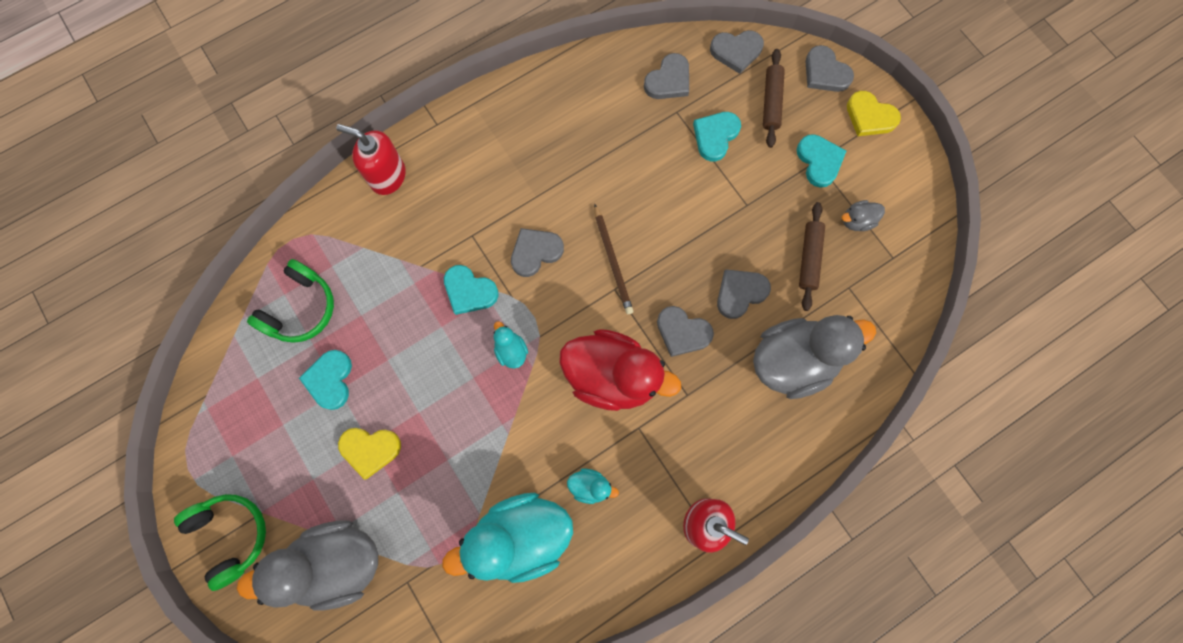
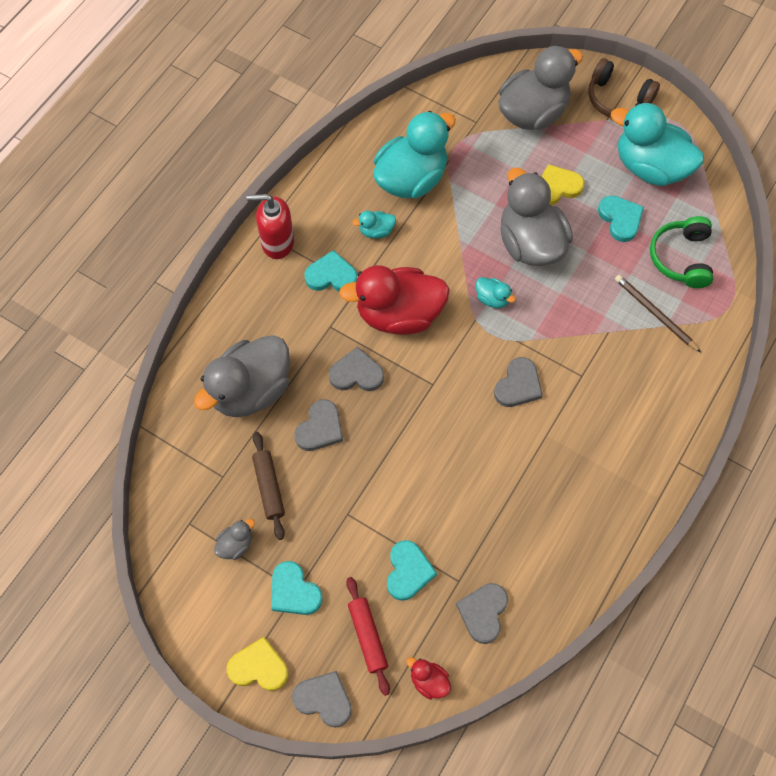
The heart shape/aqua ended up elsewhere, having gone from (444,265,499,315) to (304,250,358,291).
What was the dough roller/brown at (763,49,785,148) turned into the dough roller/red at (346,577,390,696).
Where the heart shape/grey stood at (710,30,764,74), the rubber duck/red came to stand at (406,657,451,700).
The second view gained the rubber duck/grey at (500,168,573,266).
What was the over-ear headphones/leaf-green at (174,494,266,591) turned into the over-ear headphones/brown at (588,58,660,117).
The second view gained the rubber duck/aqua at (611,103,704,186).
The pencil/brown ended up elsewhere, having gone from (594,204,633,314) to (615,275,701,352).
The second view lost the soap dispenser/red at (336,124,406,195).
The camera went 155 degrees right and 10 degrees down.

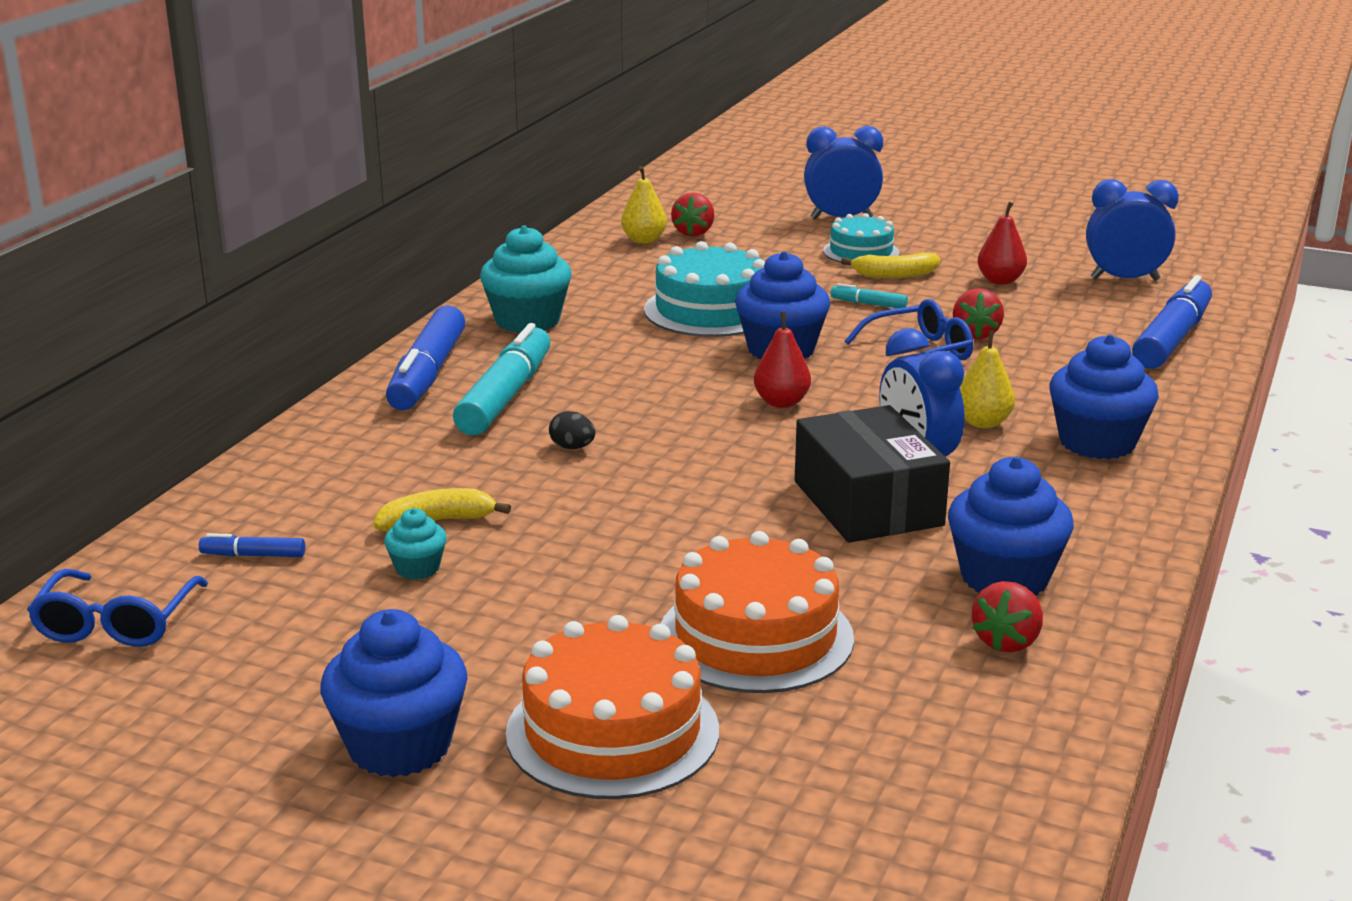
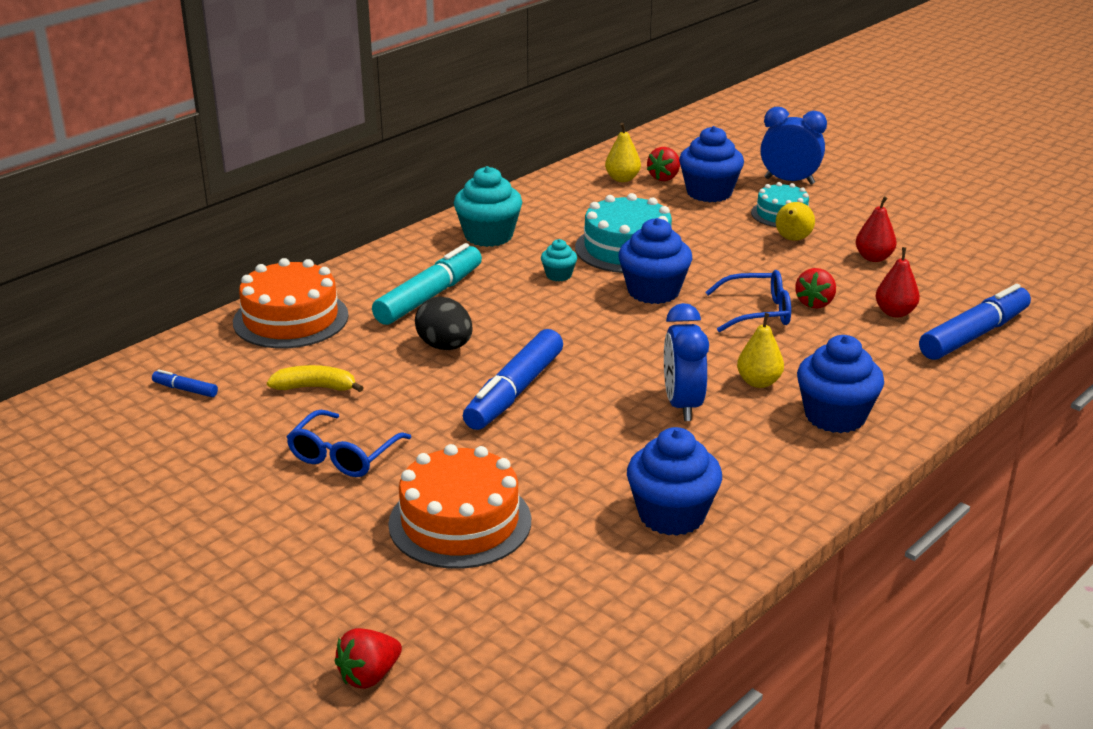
The gateau/orange ended up elsewhere, having gone from (506,615,719,799) to (233,258,349,348).
The glasses/cobalt ended up elsewhere, having gone from (27,569,208,647) to (287,410,411,477).
The strawberry/red ended up elsewhere, having gone from (972,581,1043,652) to (335,628,402,689).
The size of the egg/ebony at (549,411,595,449) changed by a factor of 1.85.
The marker/cobalt ended up elsewhere, having gone from (386,305,465,410) to (463,329,563,430).
The cupcake/aqua ended up elsewhere, having gone from (384,508,447,580) to (541,239,577,281).
The cupcake/cobalt ended up elsewhere, having gone from (320,609,468,777) to (679,126,744,202).
Where the banana fruit/golden stood at (841,252,940,278), the pear/golden came to stand at (776,202,815,241).
The pear/red ended up elsewhere, having gone from (754,312,811,408) to (875,247,920,318).
The second view lost the box/ebony at (795,405,950,543).
The second view lost the marker/aqua at (831,283,908,308).
The second view lost the bedside clock/cobalt at (1086,179,1179,281).
The camera went 20 degrees right and 5 degrees up.

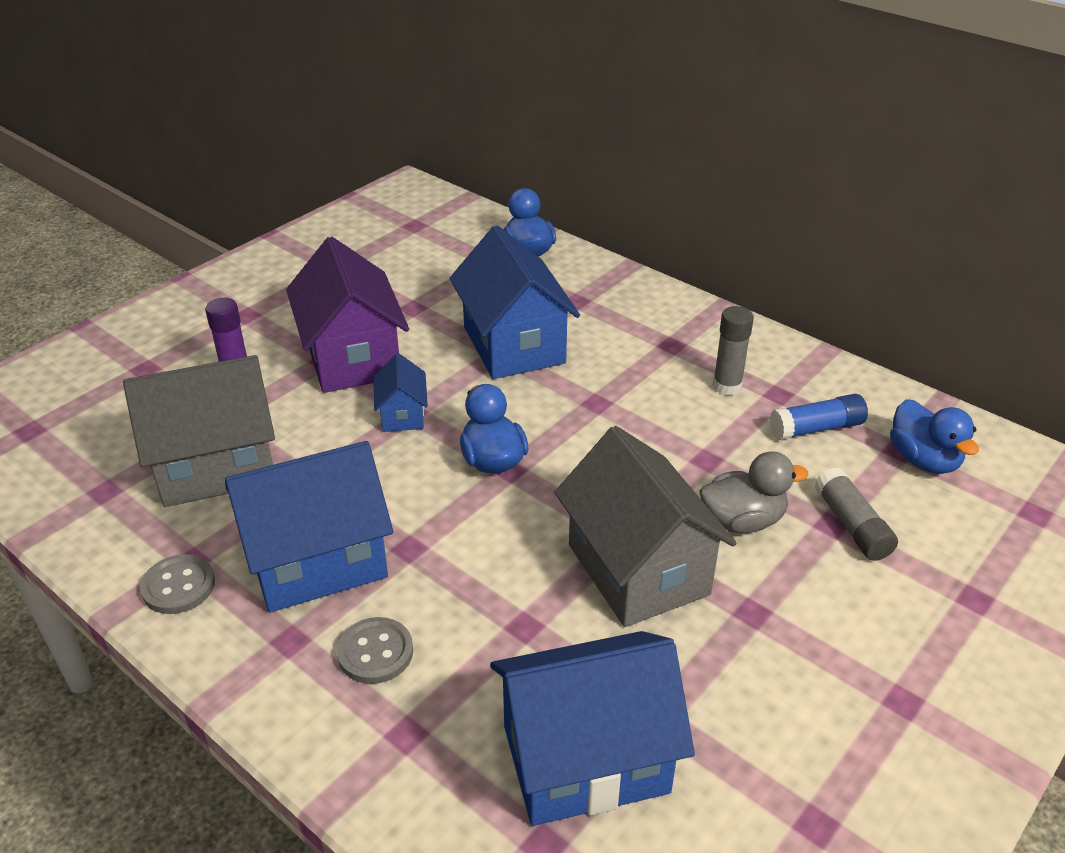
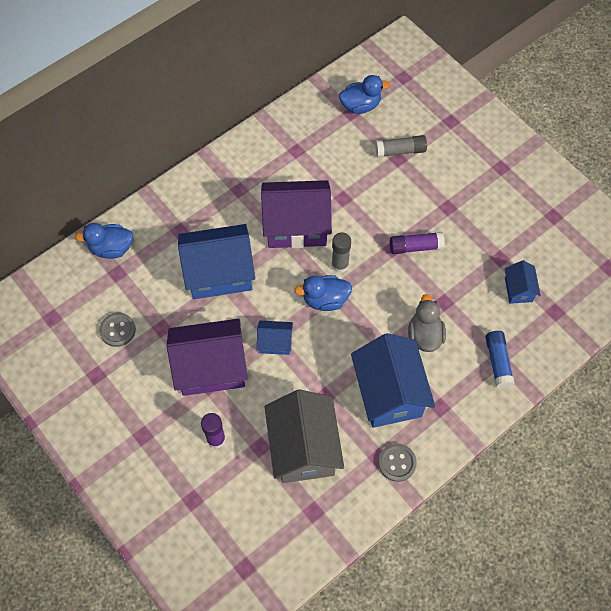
The shirt button/grey ended up elsewhere, having gone from (337,617,413,684) to (99,312,136,347).
The second view gained the house/violet at (261,180,332,248).
The stick of glue/grey ended up elsewhere, having gone from (713,306,754,395) to (331,232,351,273).
Where the house/grey stood at (555,426,736,627), the stick of glue/violet came to stand at (390,232,445,254).
The rubber duck/grey ended up elsewhere, having gone from (700,451,808,533) to (408,294,446,352).
The stick of glue/cobalt ended up elsewhere, having gone from (770,394,868,440) to (485,331,515,388).
The size of the house/cobalt at (490,631,695,826) changed by a factor of 0.48.
The camera went 80 degrees left and 25 degrees up.

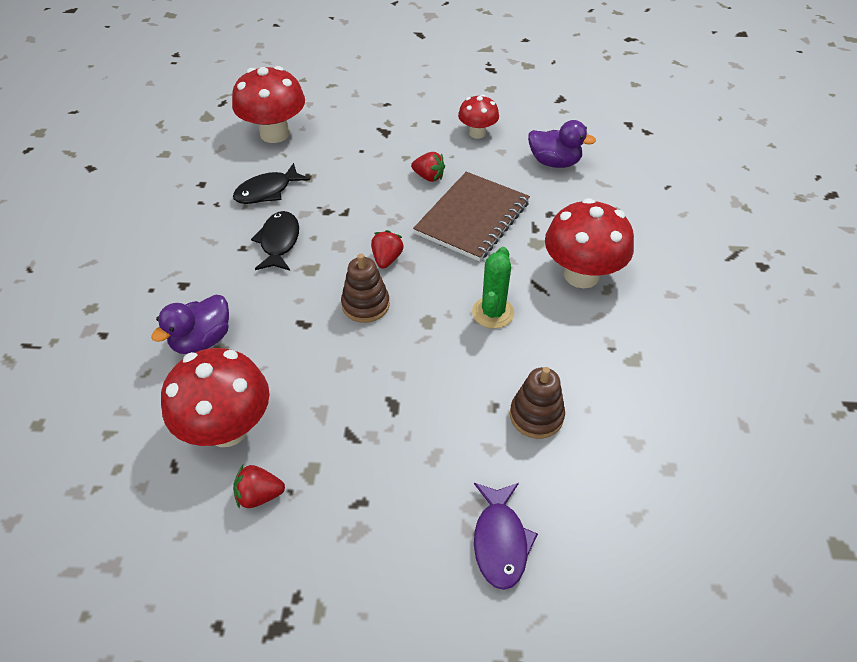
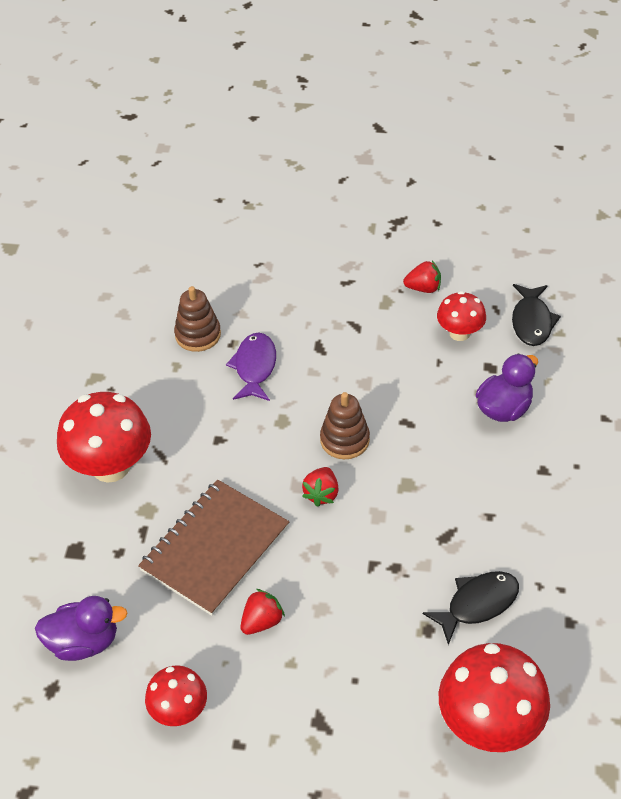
The rubber duck/violet at (528,120,596,168) ended up facing another way, 150 degrees clockwise from before.
The fish/violet ended up elsewhere, having gone from (474,483,538,590) to (226,332,276,401).
The strawberry/red at (411,152,445,182) ended up facing another way, 105 degrees clockwise from before.
The size of the mushroom/red at (161,348,269,447) changed by a factor of 0.58.
The fish/ebony ended up elsewhere, having gone from (251,211,299,271) to (512,284,561,346).
The second view lost the cactus/leaf-green at (472,247,514,329).
The camera went 175 degrees left and 0 degrees up.

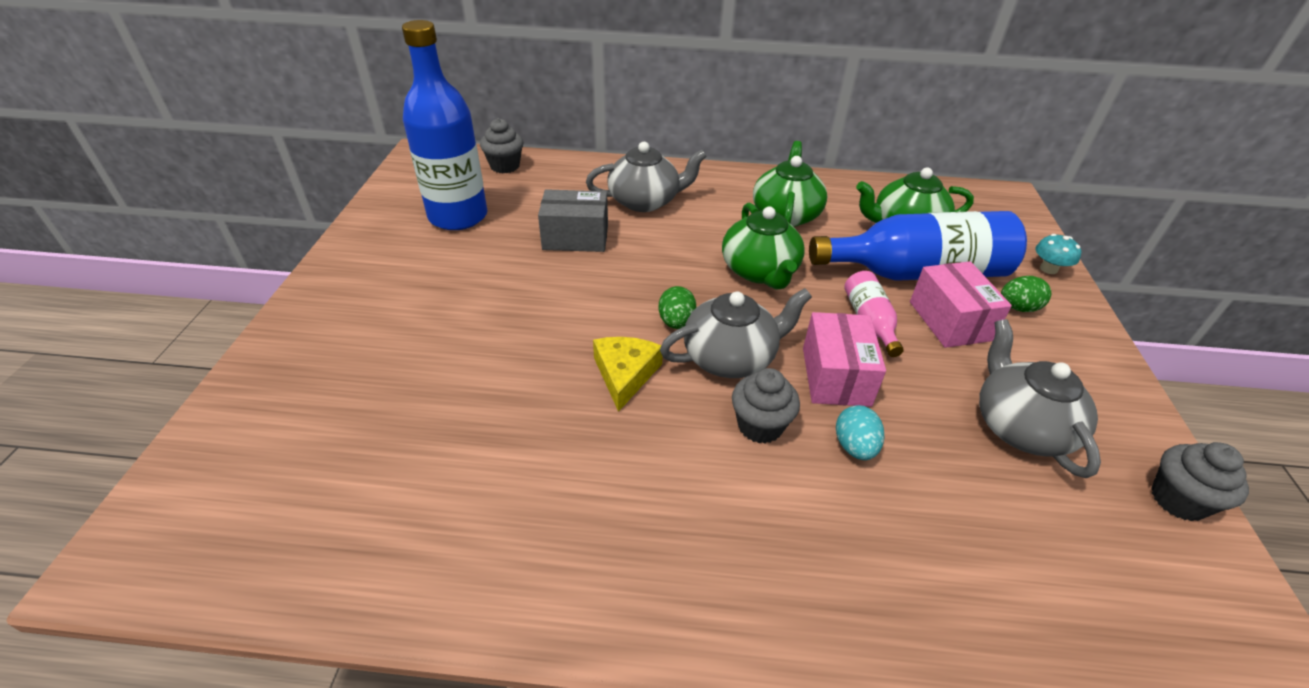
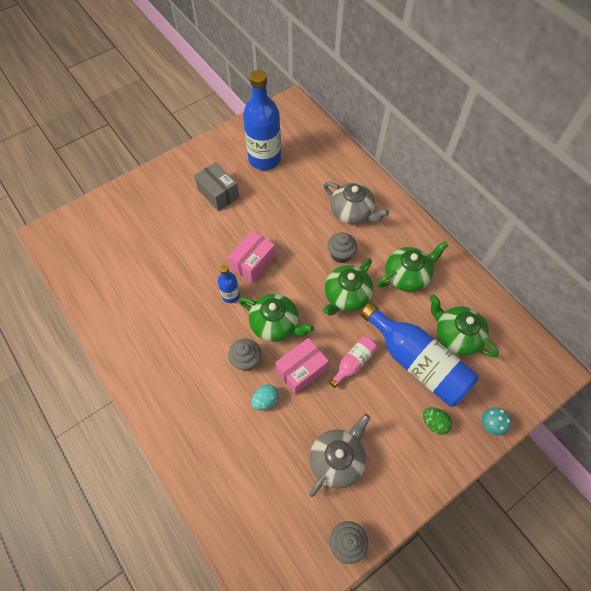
The box/grey ended up elsewhere, having gone from (538,189,608,252) to (194,162,239,211).
Where the cheese wedge/golden stood at (593,337,663,412), the drink bottle/cobalt came to stand at (218,265,240,303).
The box/pink ended up elsewhere, having gone from (910,261,1012,348) to (228,230,276,283).
What was the china teapot/grey at (660,288,812,378) turned into the china teapot/leaf-green at (238,294,314,342).
The cupcake/grey ended up elsewhere, having gone from (480,118,523,173) to (328,233,357,263).
The second view lost the egg/leaf-green at (658,286,696,329).
The camera went 50 degrees right and 20 degrees up.

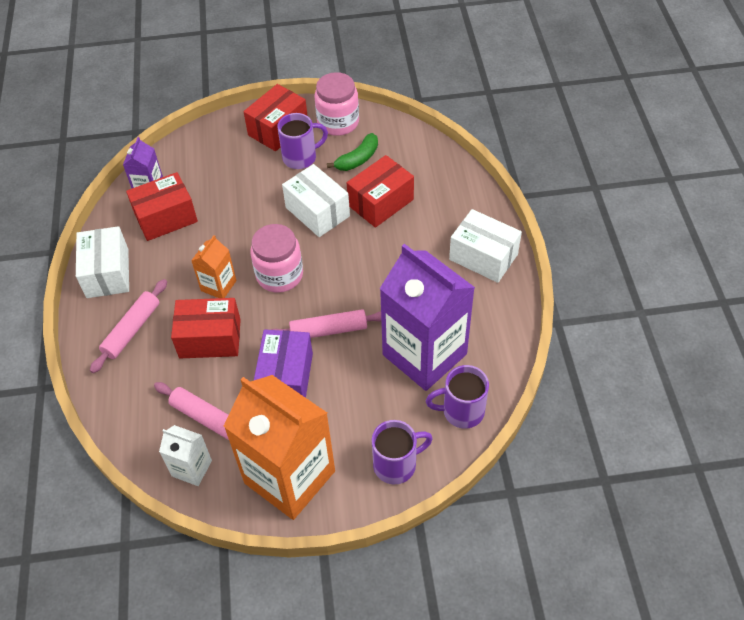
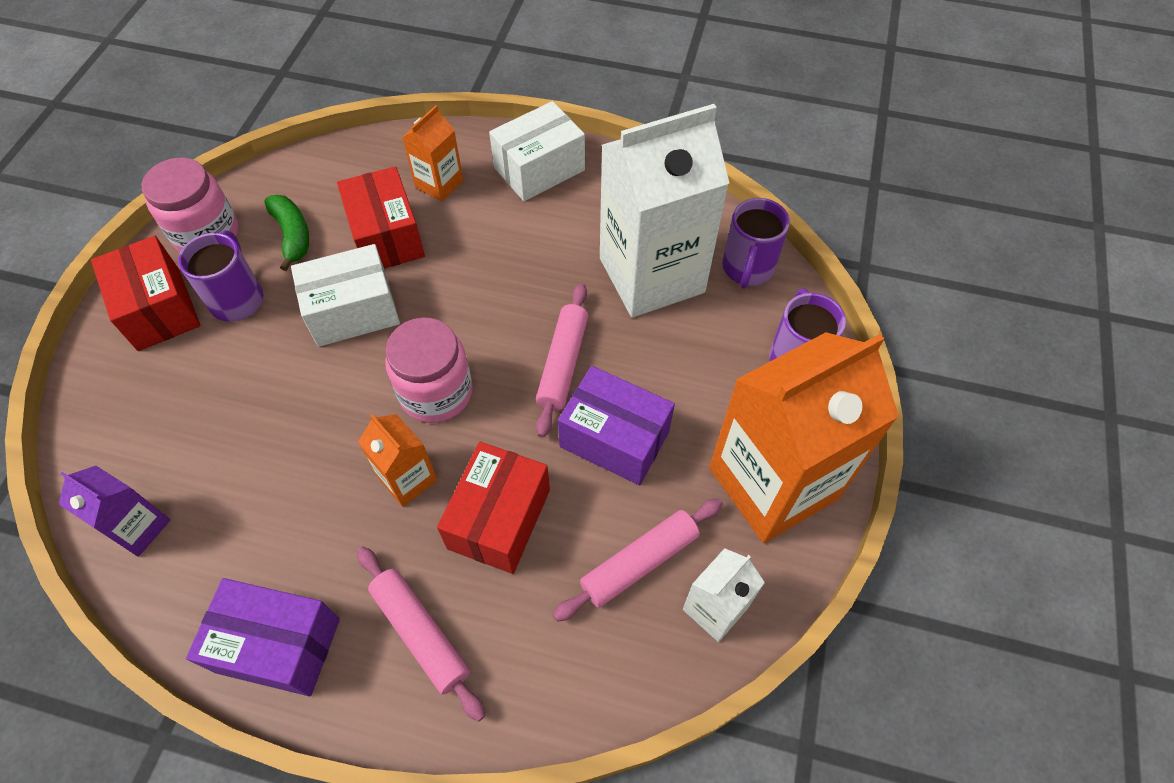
What was the box/white at (76,226,129,298) turned into the box/violet at (186,578,340,696).
The second view gained the juice carton/orange at (402,105,463,202).
What was the juice carton/violet at (380,244,475,391) turned into the juice carton/white at (600,104,729,318).
The second view lost the box/red at (126,172,198,241).
The camera went 70 degrees left and 5 degrees up.

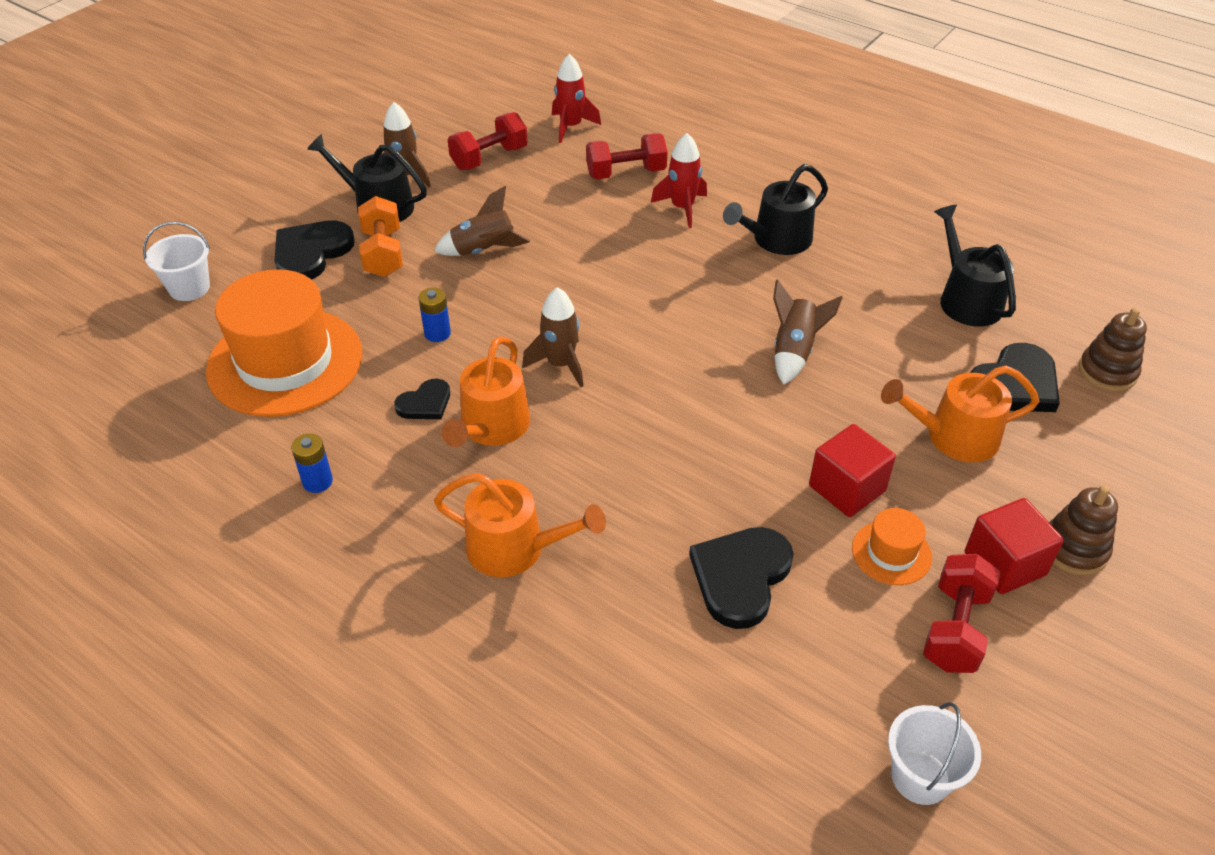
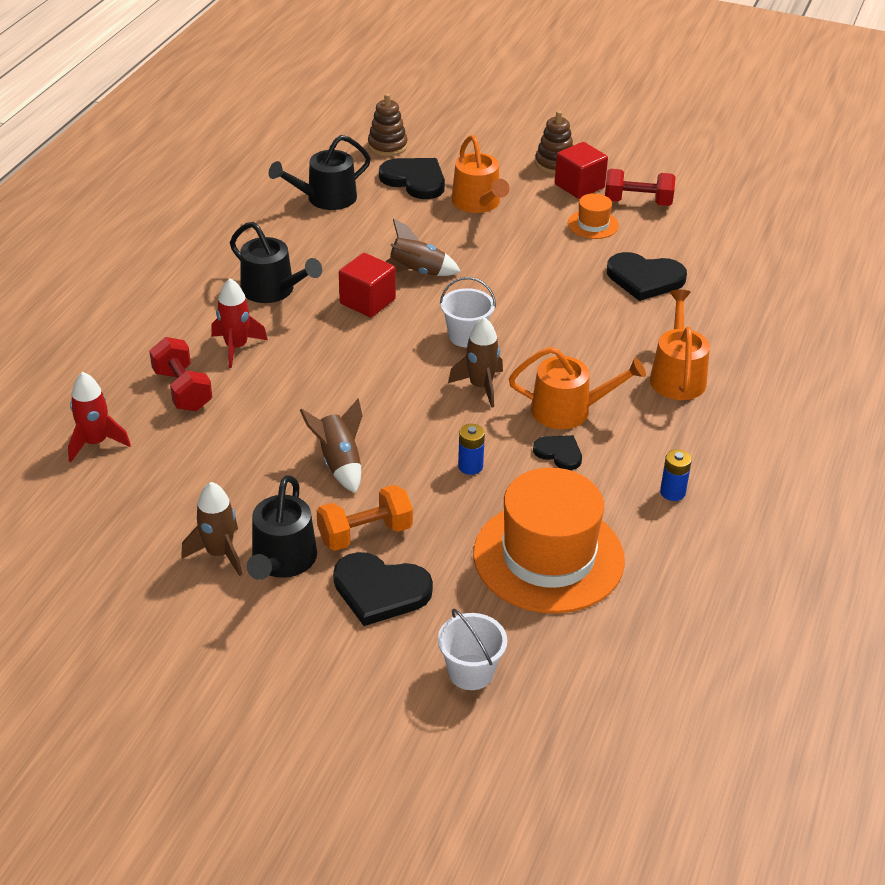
The cube/red ended up elsewhere, having gone from (809,424,896,517) to (339,253,396,317).
The sand bucket/white ended up elsewhere, having gone from (888,702,981,805) to (440,277,496,347).
The second view lost the free weight/red at (448,112,528,170).
The camera went 105 degrees left and 5 degrees down.

